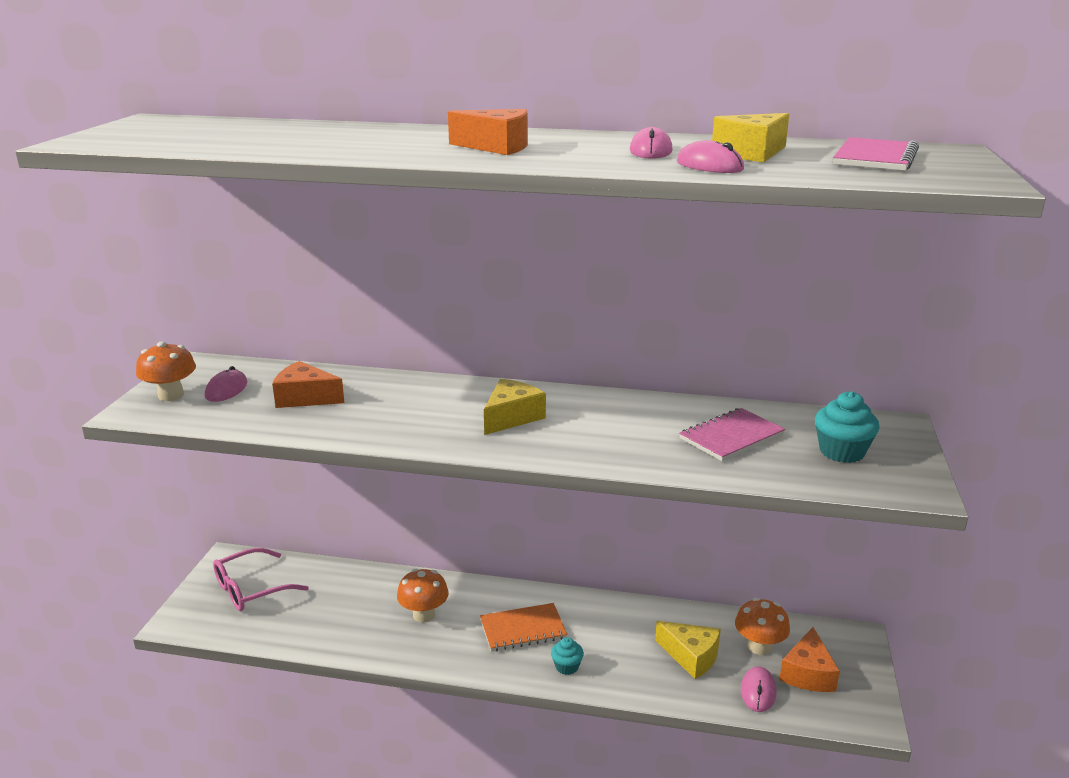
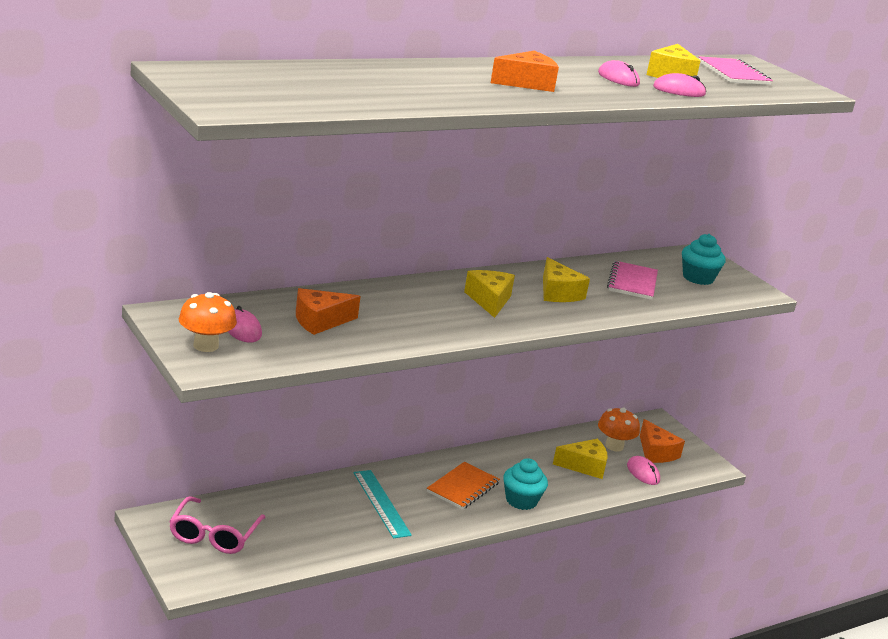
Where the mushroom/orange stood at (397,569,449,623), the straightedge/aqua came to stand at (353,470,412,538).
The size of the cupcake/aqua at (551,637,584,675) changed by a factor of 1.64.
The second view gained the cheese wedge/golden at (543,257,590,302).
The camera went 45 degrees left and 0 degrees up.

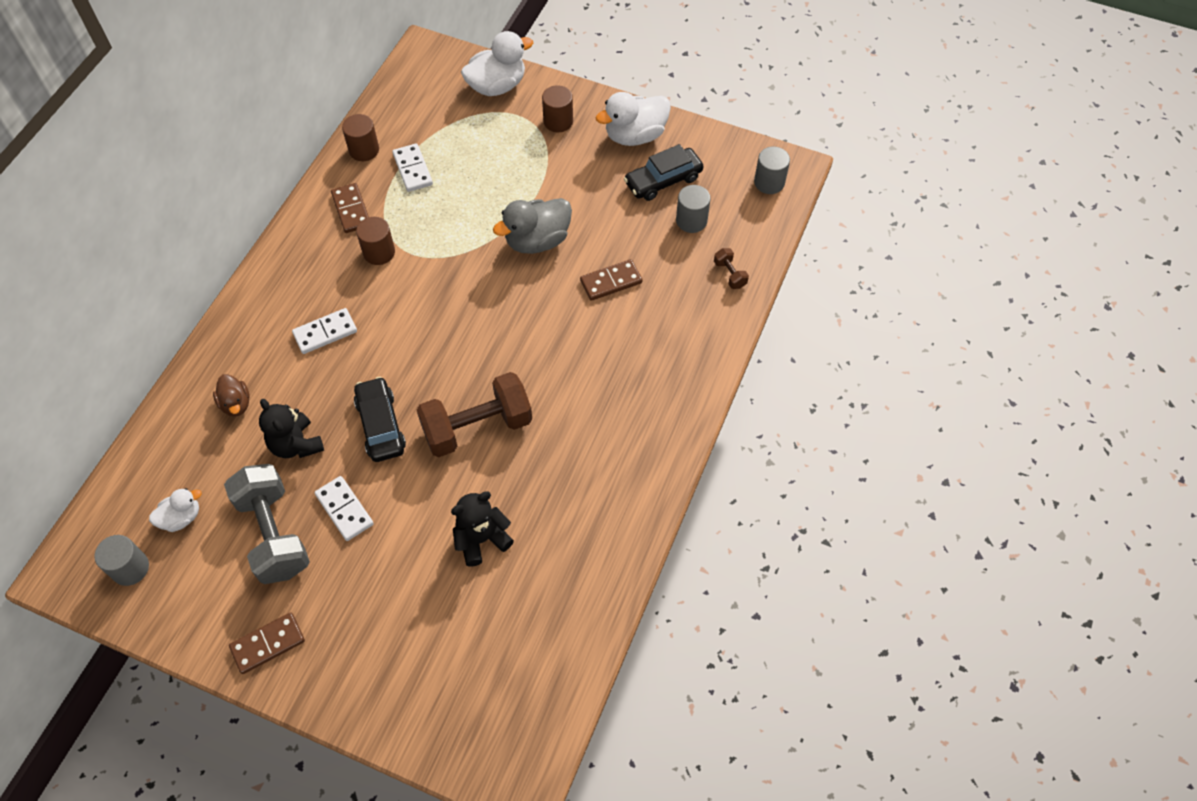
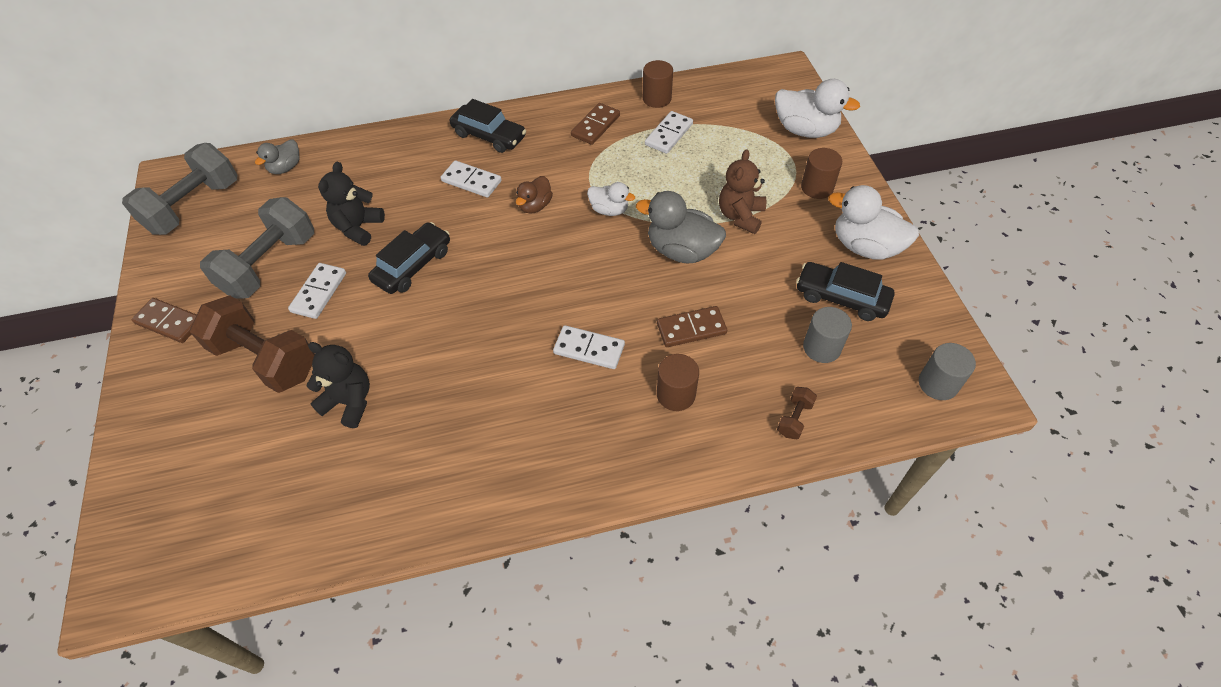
Where the cylinder/grey stood at (94,535,149,586), the free weight/grey came to stand at (122,143,237,235).
The free weight/brown ended up elsewhere, having gone from (417,372,532,457) to (190,295,315,393).
The second view gained the rubber duck/grey at (255,139,299,174).
The second view gained the toy car/ebony at (450,99,526,153).
The rubber duck/brown ended up elsewhere, having gone from (213,374,250,417) to (516,176,553,214).
The second view gained the domino tile/white at (553,325,625,369).
The rubber duck/white ended up elsewhere, having gone from (149,488,201,532) to (587,182,635,216).
The domino tile/brown at (580,259,643,301) ended up facing another way, 45 degrees counterclockwise from before.
The cylinder/brown ended up elsewhere, having gone from (356,217,395,265) to (657,354,699,411).
The second view gained the stuffed bear/brown at (719,149,766,234).
The camera went 55 degrees right and 5 degrees down.

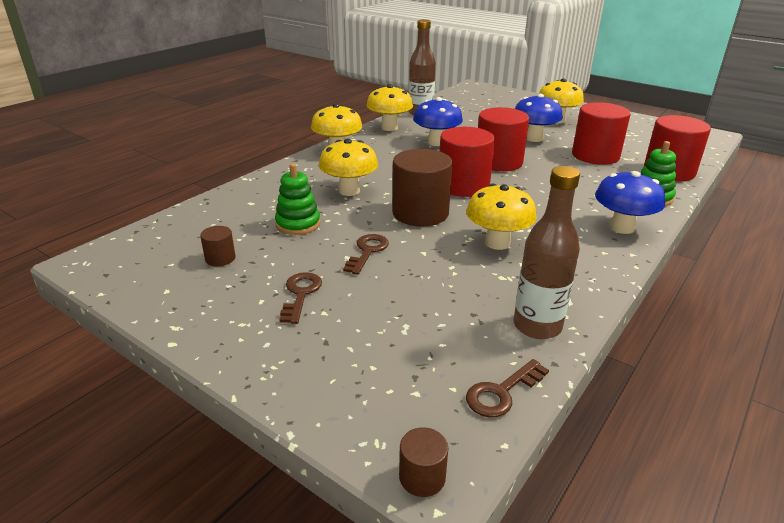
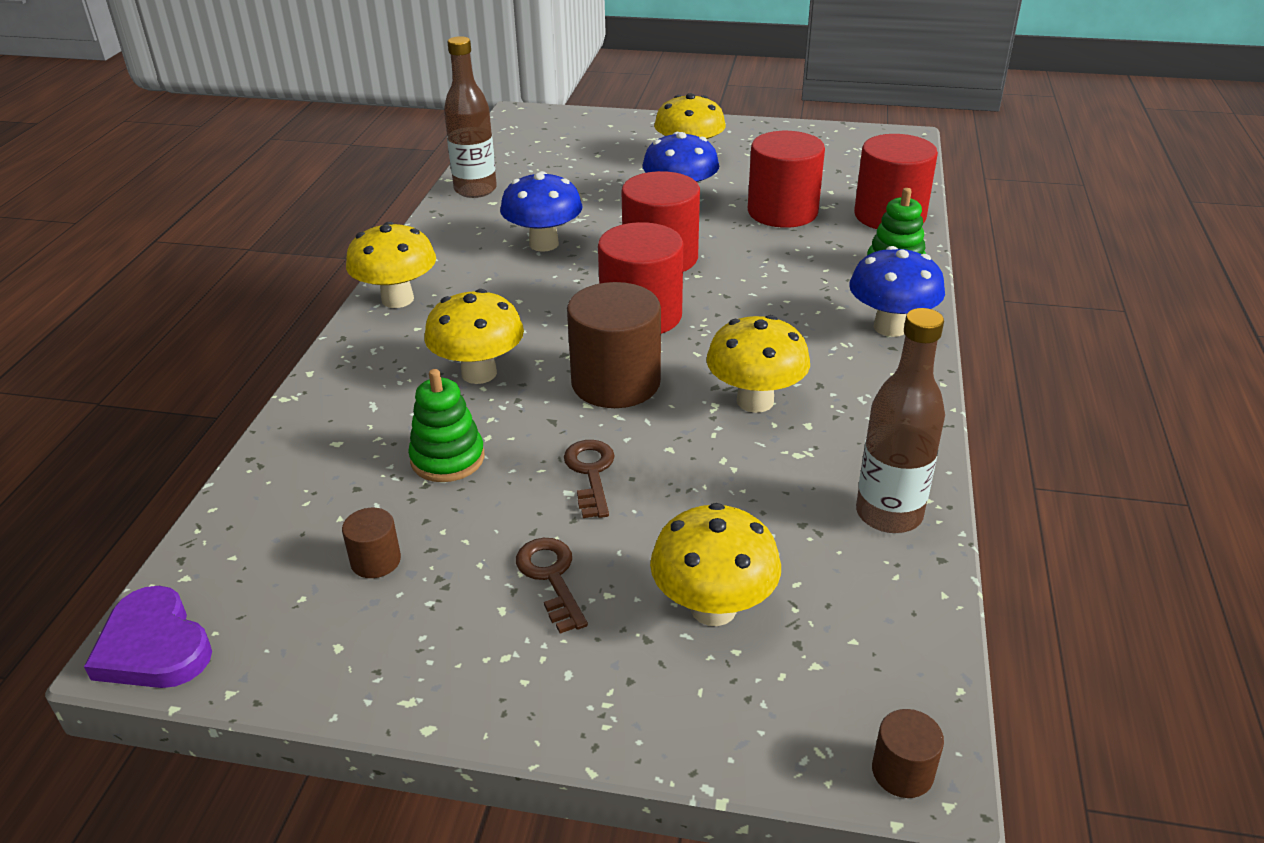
The second view gained the heart shape/violet at (84,586,212,688).
The mushroom/golden ended up elsewhere, having gone from (366,84,413,131) to (650,503,781,626).
The second view lost the latchkey/brown at (466,359,549,417).
The camera went 25 degrees left and 5 degrees up.

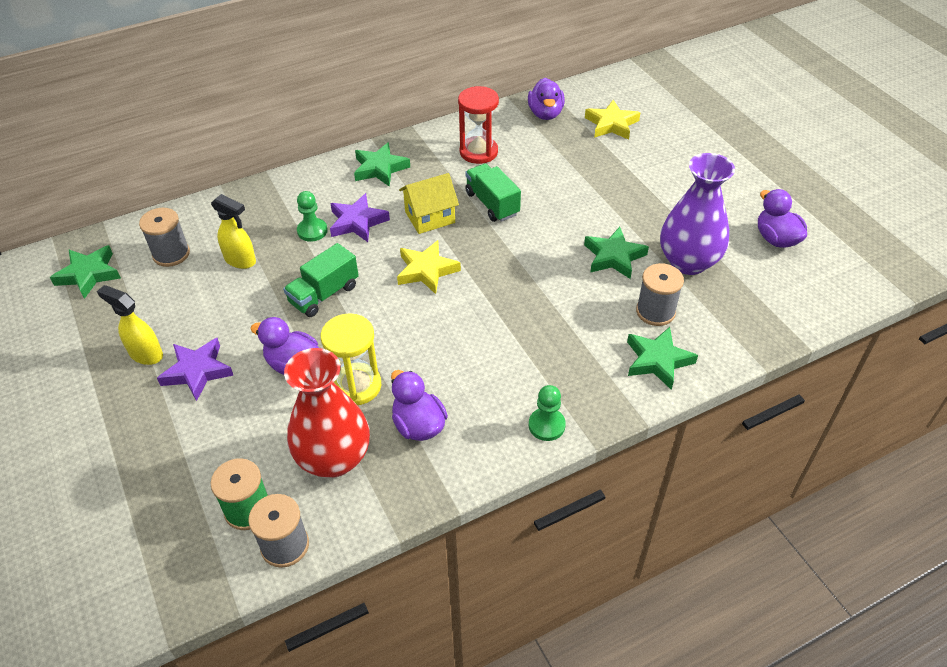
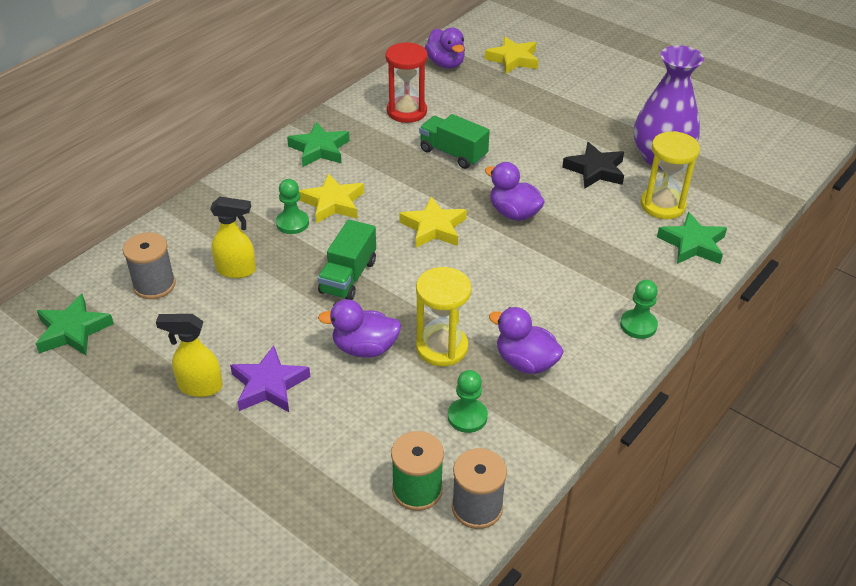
What was the star/violet at (330,193,390,242) turned into the star/golden at (299,173,364,224).
Where the flower vase/red stood at (284,348,370,478), the chess pawn/leaf-green came to stand at (448,370,488,433).
The rubber duck/violet ended up elsewhere, having gone from (758,189,807,248) to (485,162,545,221).
What was the star/leaf-green at (584,227,649,279) turned into the star/ebony at (562,142,624,189).
Where the spool/grey stood at (636,263,684,326), the hourglass/golden came to stand at (640,131,700,219).
The second view lost the house/golden at (399,173,459,234).
The camera went 25 degrees left and 5 degrees down.

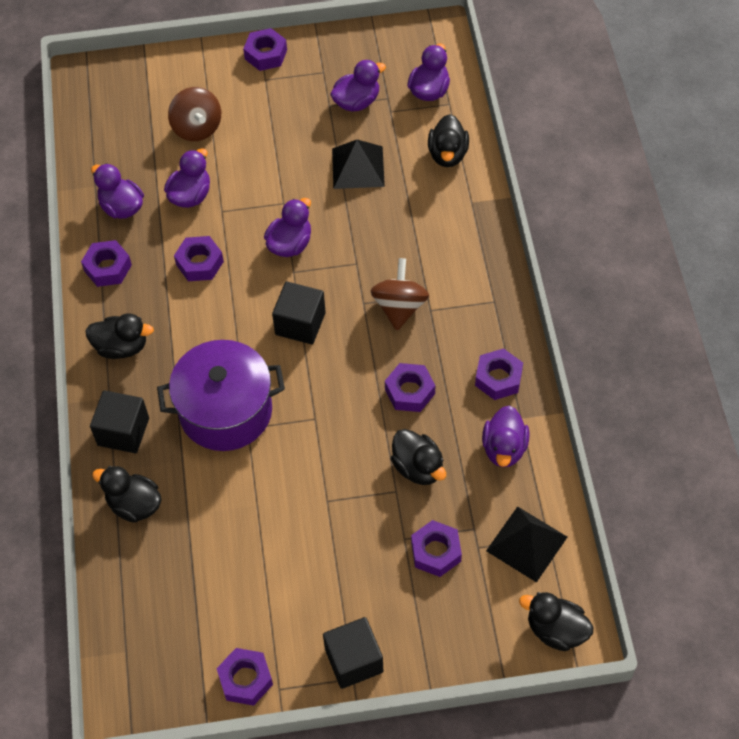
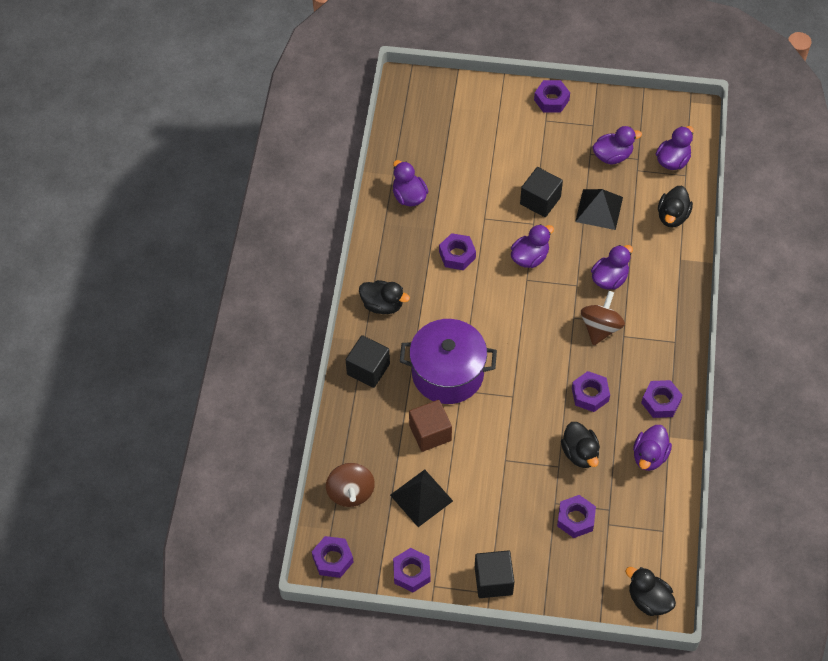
The nut/violet ended up elsewhere, having gone from (81,240,132,287) to (312,536,353,578).
The spinning top/brown ended up elsewhere, having gone from (168,87,221,141) to (326,463,375,507).
The pyramid shape/ebony ended up elsewhere, having gone from (486,506,567,583) to (390,470,453,527).
The second view gained the cube/brown at (409,400,452,452).
The cube/ebony ended up elsewhere, having gone from (272,281,326,344) to (520,167,563,217).
The rubber duck/violet ended up elsewhere, having gone from (164,148,210,208) to (591,245,633,290).
The second view lost the rubber duck/ebony at (92,466,161,523).
The camera went 15 degrees right and 0 degrees up.

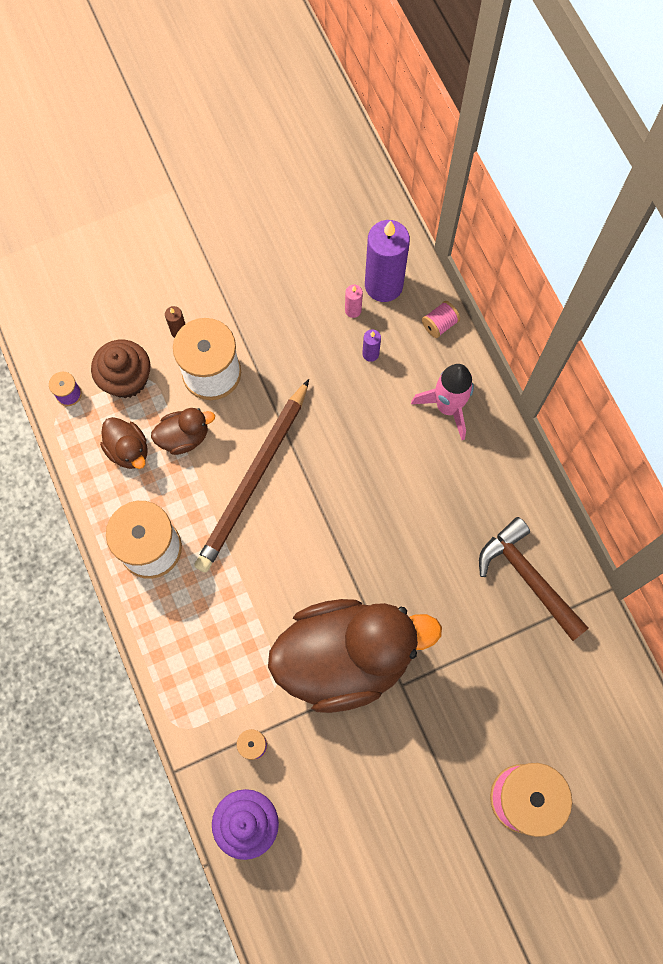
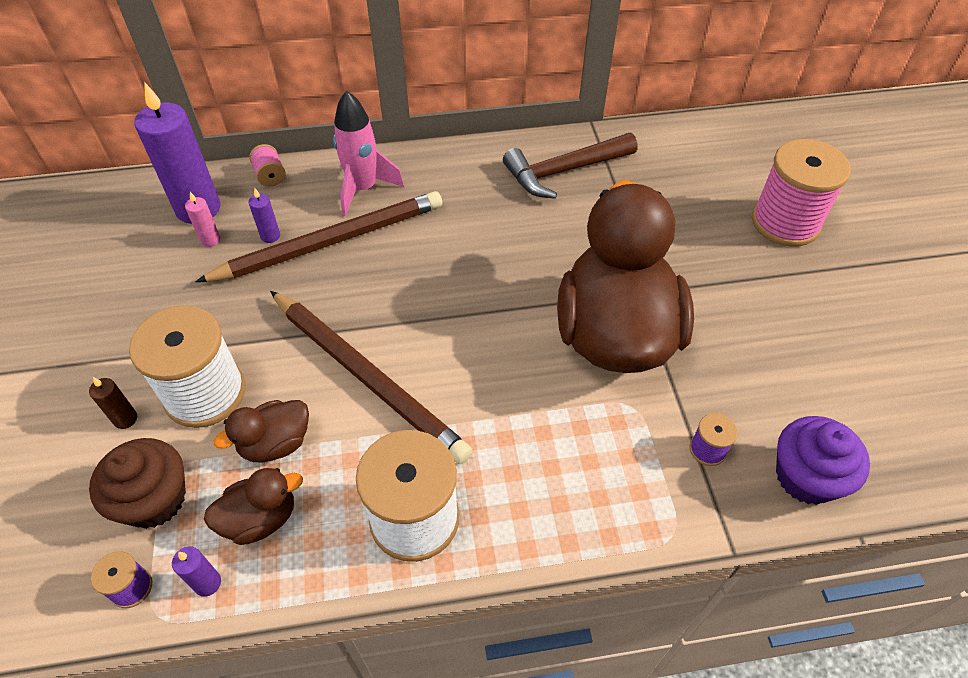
The second view gained the candle/violet at (172,547,221,597).
The second view gained the pencil/brown at (195,191,442,282).
The rubber duck/brown at (151,408,215,455) ended up facing another way, 120 degrees counterclockwise from before.
The camera went 75 degrees left and 20 degrees down.

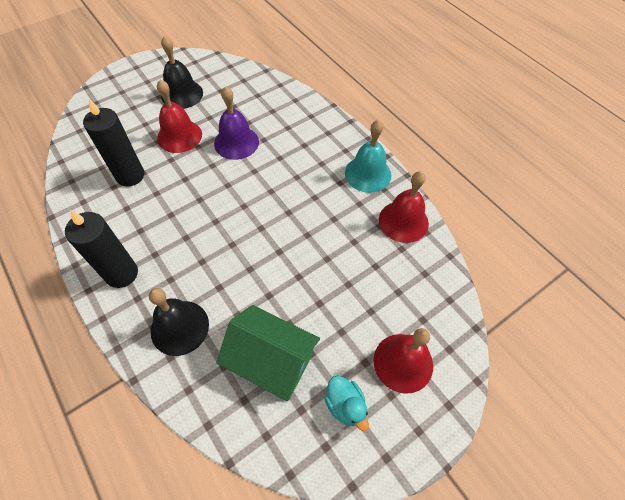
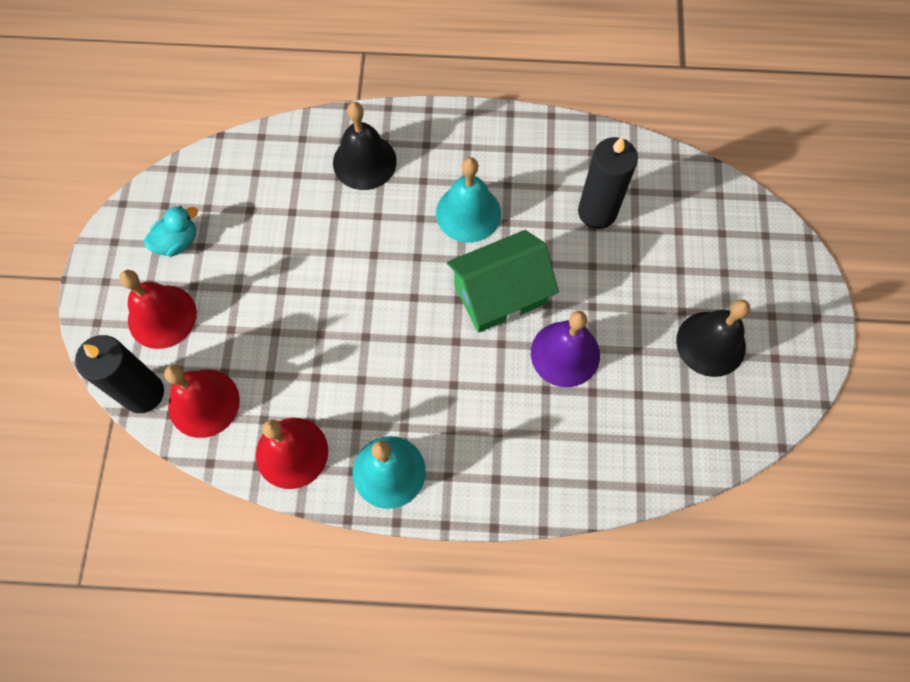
The candle/ebony ended up elsewhere, having gone from (65,210,138,288) to (75,335,164,413).
The rubber duck/aqua at (324,376,369,431) ended up facing another way, 135 degrees clockwise from before.
The school bell/red ended up elsewhere, having gone from (157,79,202,153) to (164,365,240,438).
The second view gained the school bell/aqua at (436,157,501,243).
The house/leaf-green ended up elsewhere, having gone from (216,305,320,401) to (447,230,559,333).
The camera went 130 degrees right and 10 degrees up.

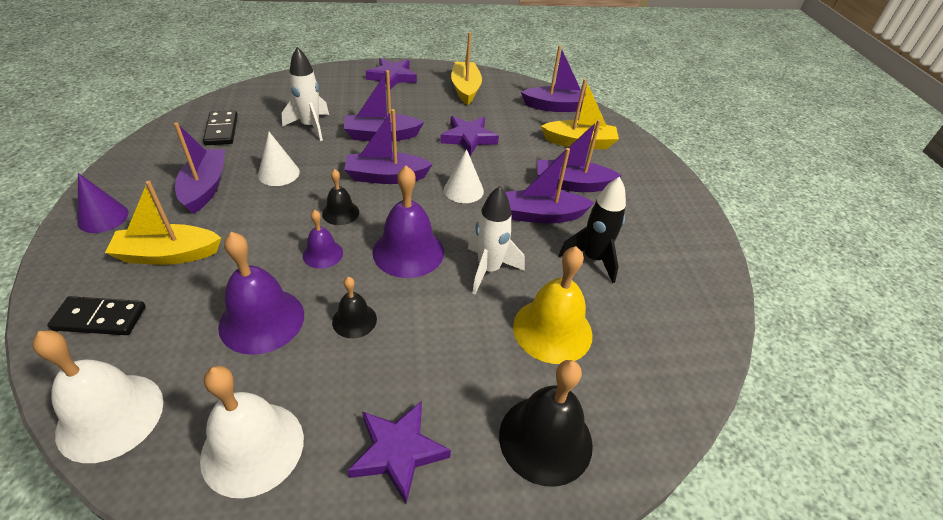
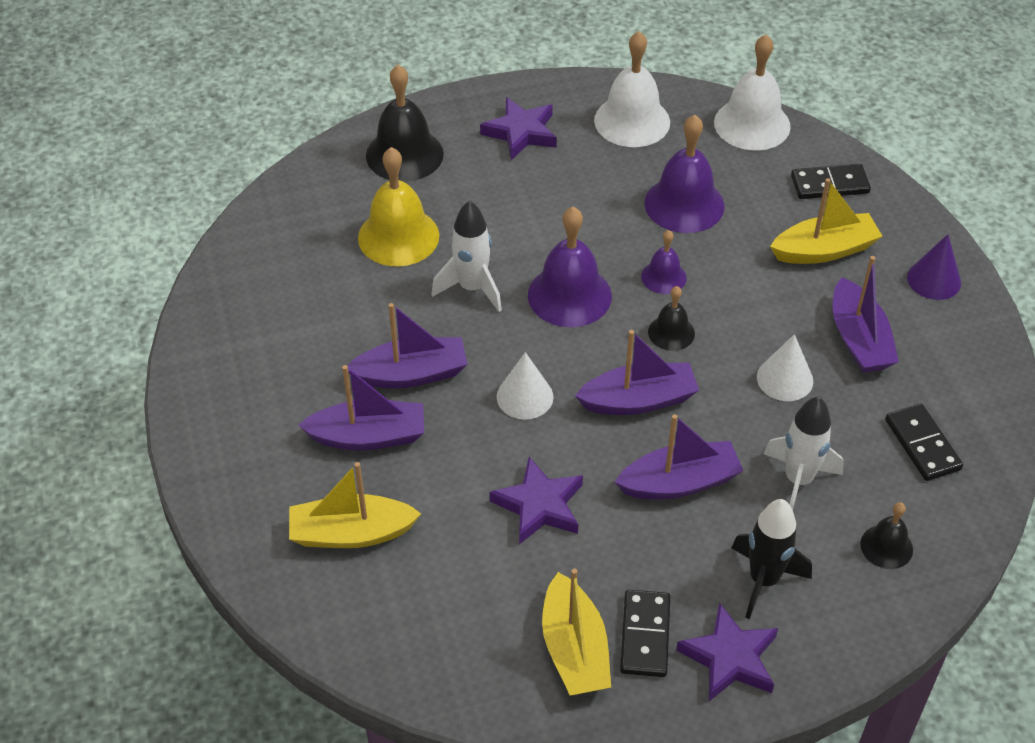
The second view gained the domino tile/ebony at (620,589,671,677).
The spaceship/ebony ended up elsewhere, having gone from (559,177,626,283) to (732,499,812,619).
The school bell/ebony ended up elsewhere, having gone from (332,277,377,338) to (860,502,913,569).
The second view lost the toy boat/violet at (521,45,585,112).
The camera went 175 degrees right and 5 degrees up.

